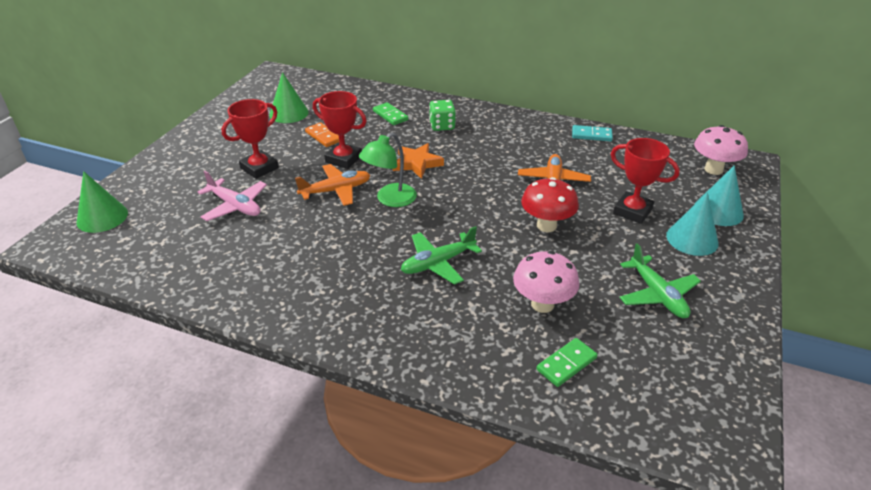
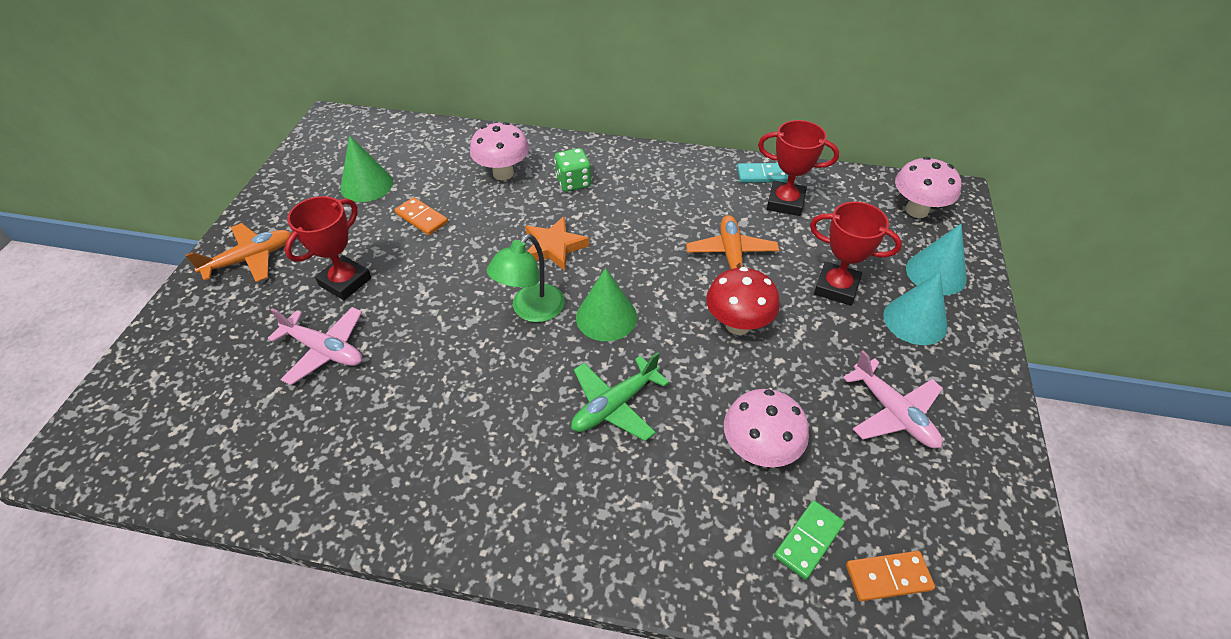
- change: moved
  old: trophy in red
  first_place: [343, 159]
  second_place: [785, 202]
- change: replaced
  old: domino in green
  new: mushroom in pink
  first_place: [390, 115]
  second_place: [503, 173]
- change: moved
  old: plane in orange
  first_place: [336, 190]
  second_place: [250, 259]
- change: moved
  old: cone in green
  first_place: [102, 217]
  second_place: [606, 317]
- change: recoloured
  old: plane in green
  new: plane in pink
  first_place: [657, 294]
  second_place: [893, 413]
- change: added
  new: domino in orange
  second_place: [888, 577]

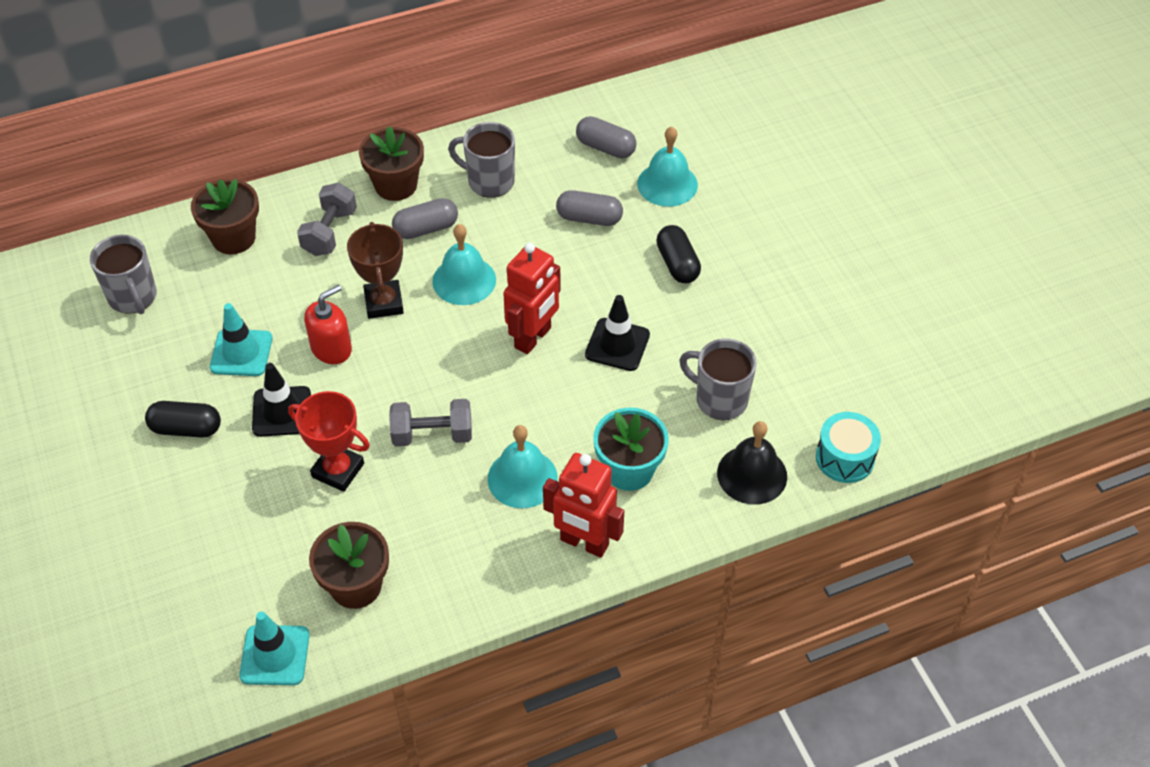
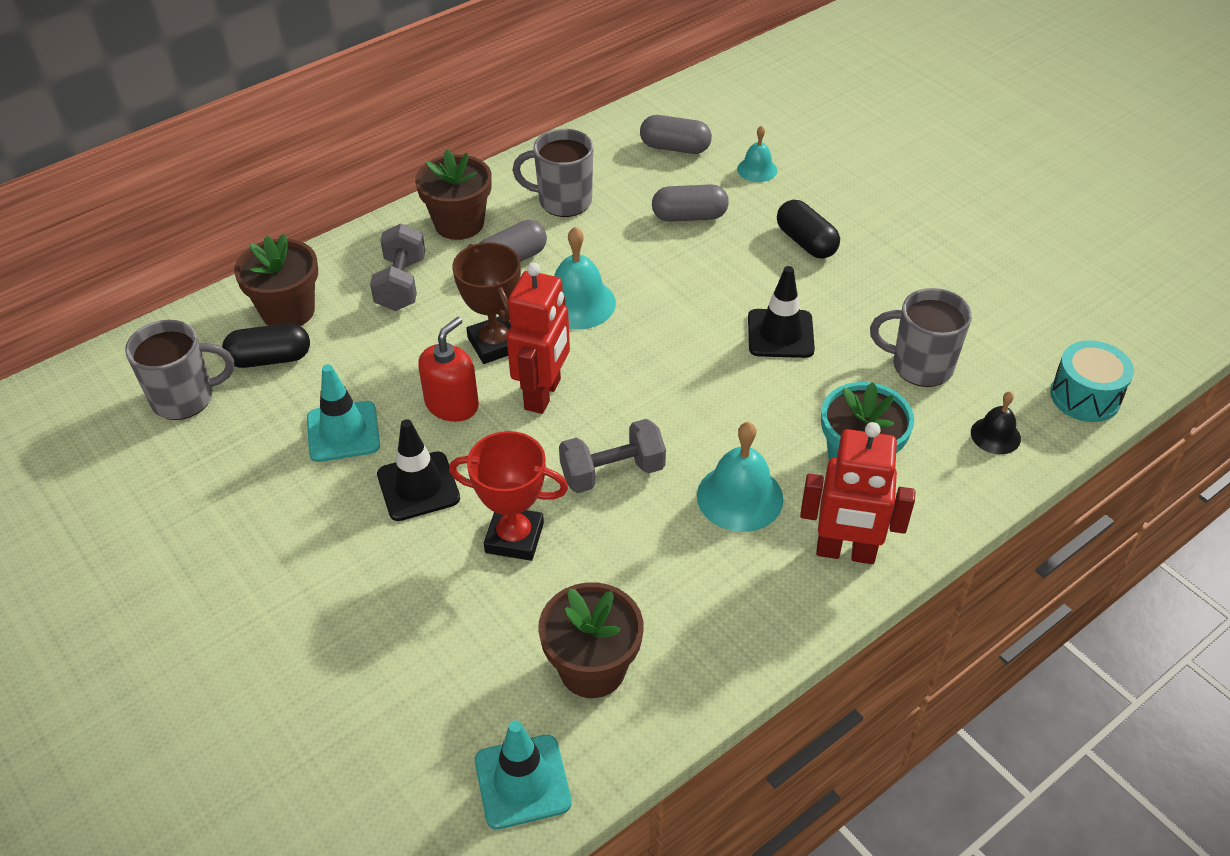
- change: resized
  old: bell in turquoise
  first_place: [667, 184]
  second_place: [757, 169]
  factor: 0.59
- change: turned
  old: mug in grey
  first_place: [133, 297]
  second_place: [185, 398]
  degrees: -60
- change: moved
  old: robot in red
  first_place: [533, 338]
  second_place: [543, 394]
- change: moved
  old: capsule in black
  first_place: [186, 428]
  second_place: [270, 359]
- change: resized
  old: bell in black
  first_place: [752, 474]
  second_place: [995, 435]
  factor: 0.59

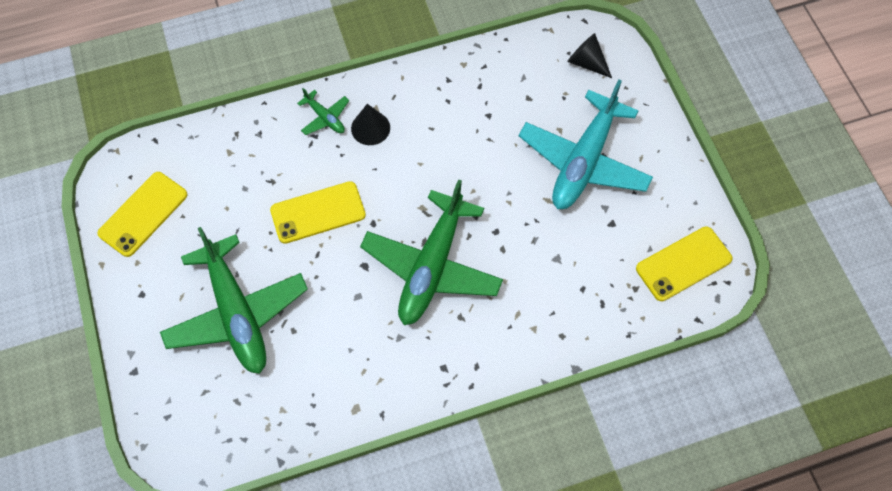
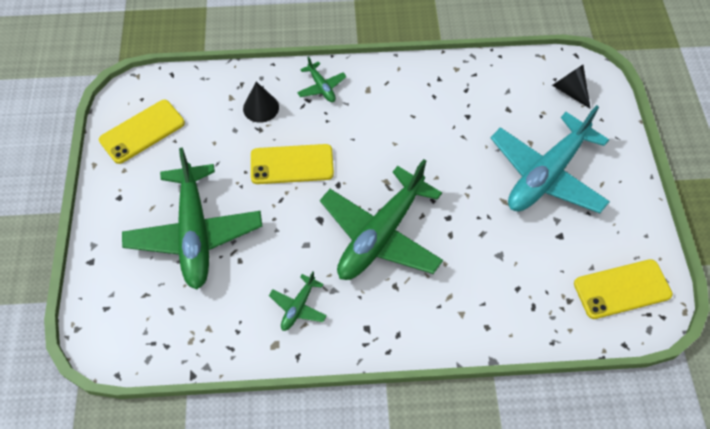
- change: moved
  old: cone in black
  first_place: [370, 128]
  second_place: [261, 107]
- change: added
  new: plane in green
  second_place: [298, 307]

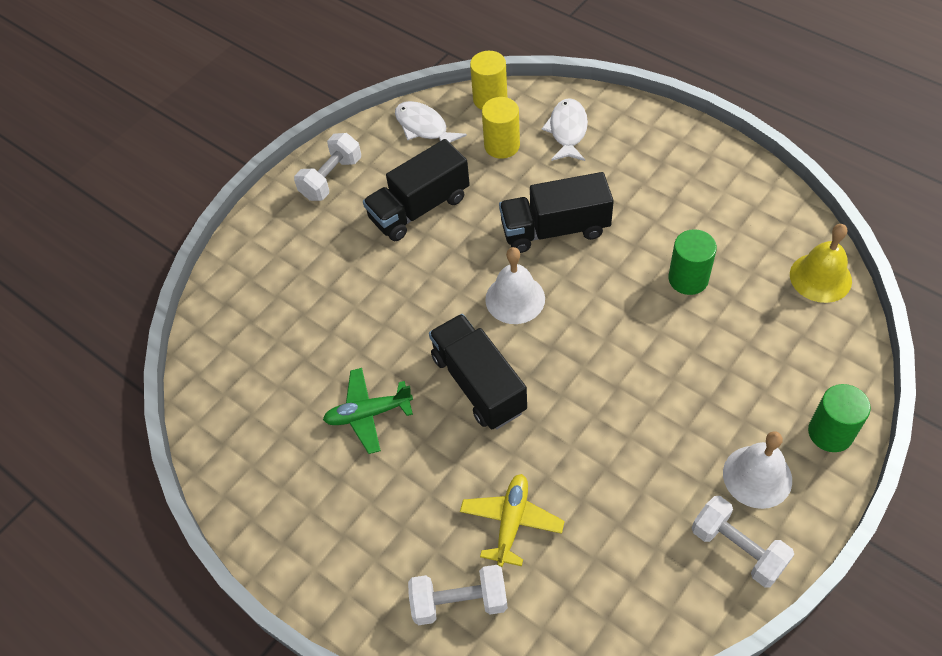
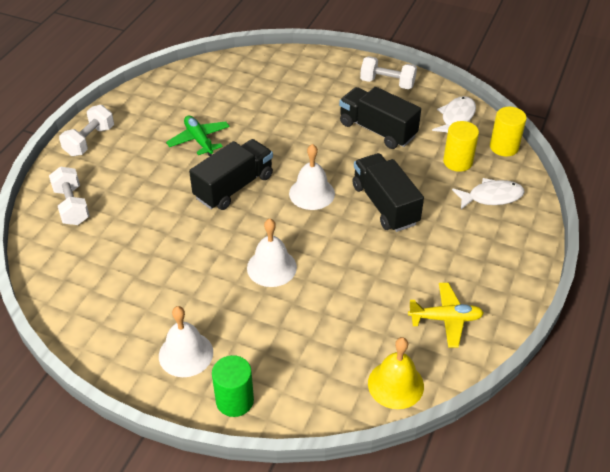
- change: removed
  old: cylinder in green
  first_place: [688, 279]
- change: moved
  old: plane in yellow
  first_place: [511, 522]
  second_place: [445, 319]
- change: moved
  old: dumbbell in white
  first_place: [737, 549]
  second_place: [89, 141]
- change: added
  new: bell in white
  second_place: [271, 267]

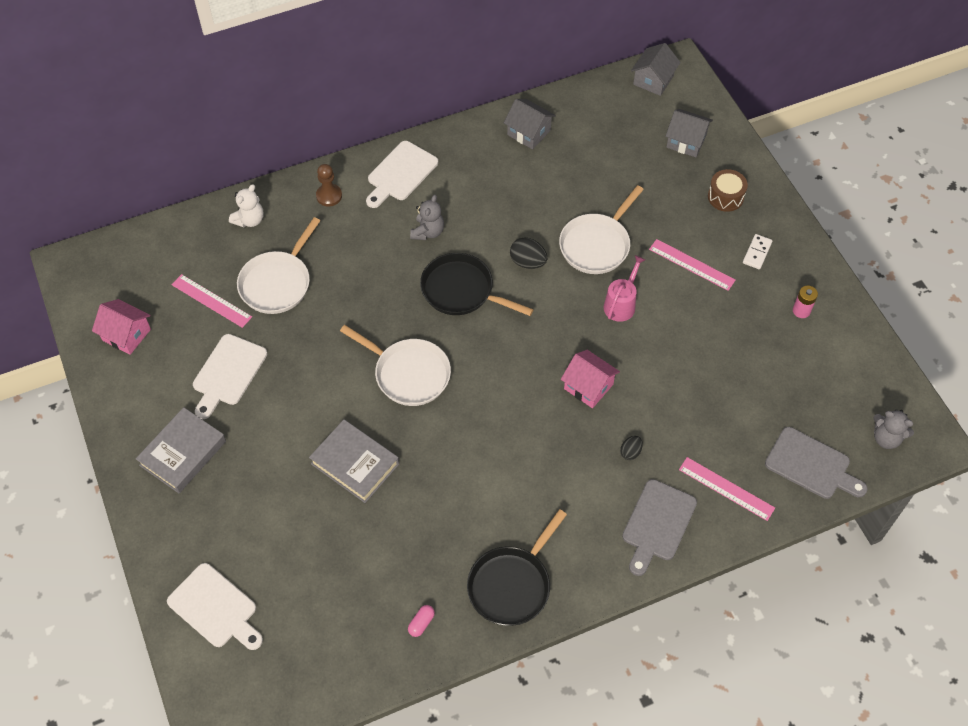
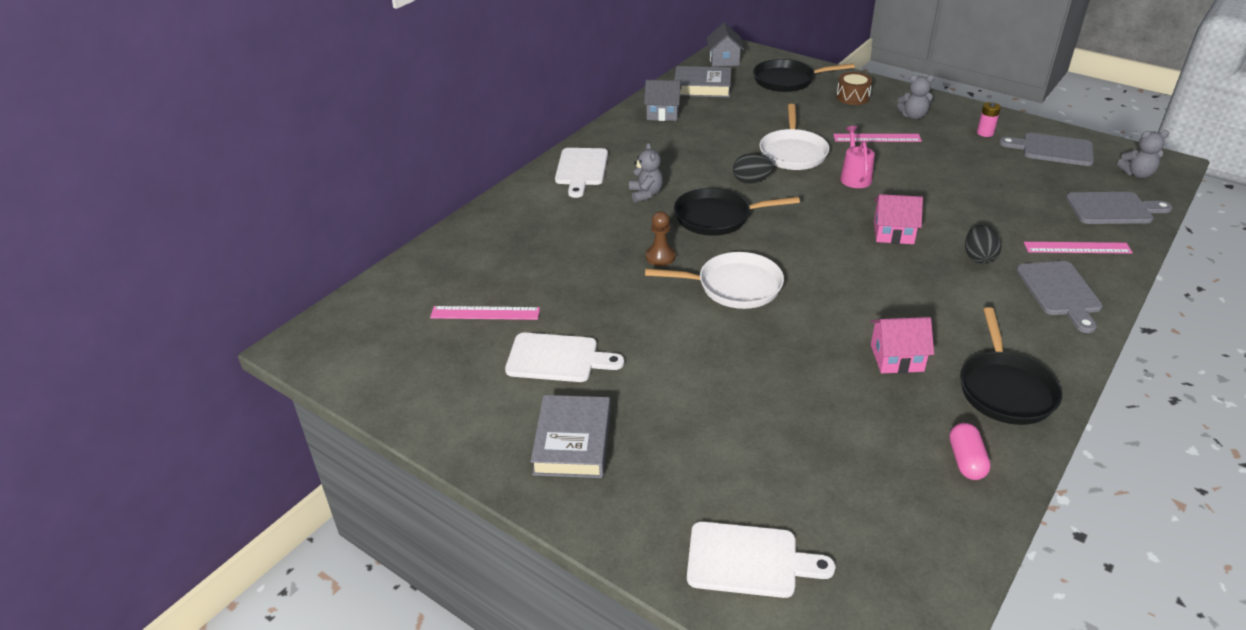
- change: replaced
  old: house in grey
  new: pan in black
  first_place: [686, 141]
  second_place: [787, 80]
- change: moved
  old: pawn in brown
  first_place: [329, 196]
  second_place: [660, 257]
- change: removed
  old: teddy bear in white
  first_place: [249, 220]
- change: removed
  old: pan in white
  first_place: [277, 283]
- change: replaced
  old: domino in white
  new: teddy bear in grey
  first_place: [757, 253]
  second_place: [913, 116]
- change: moved
  old: house in pink
  first_place: [126, 335]
  second_place: [896, 358]
- change: turned
  old: cutting board in white
  first_place: [228, 373]
  second_place: [557, 358]
  degrees: -75
- change: moved
  old: book in grey
  first_place: [355, 464]
  second_place: [702, 87]
- change: resized
  old: egg in black
  first_place: [630, 452]
  second_place: [978, 257]
  factor: 1.61
- change: resized
  old: capsule in pink
  first_place: [421, 623]
  second_place: [966, 461]
  factor: 1.52
- change: added
  new: cutting board in grey
  second_place: [1052, 149]

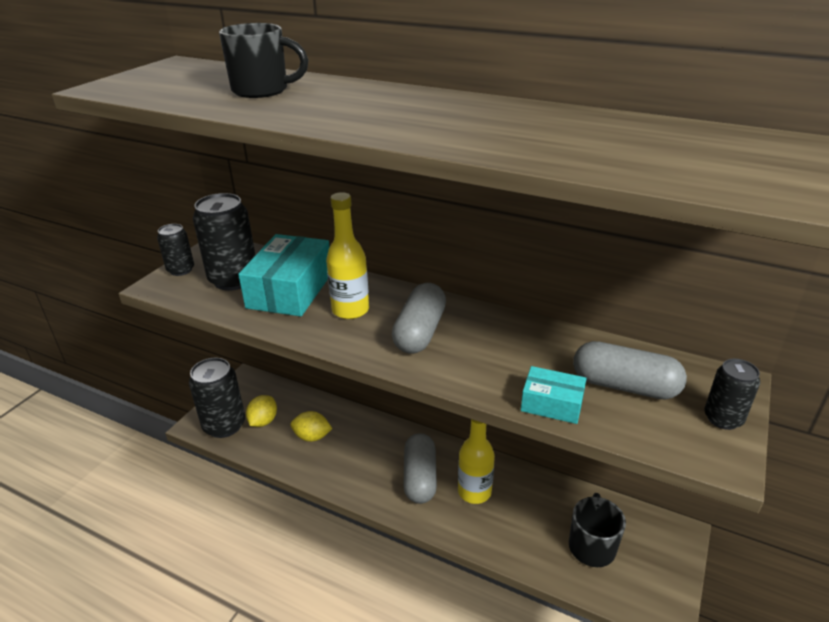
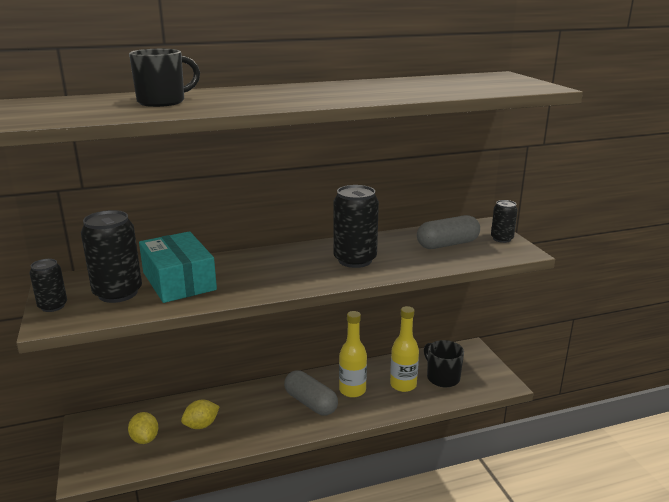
- change: moved
  old: bottle in yellow
  first_place: [350, 310]
  second_place: [403, 385]
- change: removed
  old: capsule in grey
  first_place: [420, 332]
- change: moved
  old: can in black
  first_place: [224, 425]
  second_place: [355, 260]
- change: removed
  old: box in turquoise
  first_place: [552, 404]

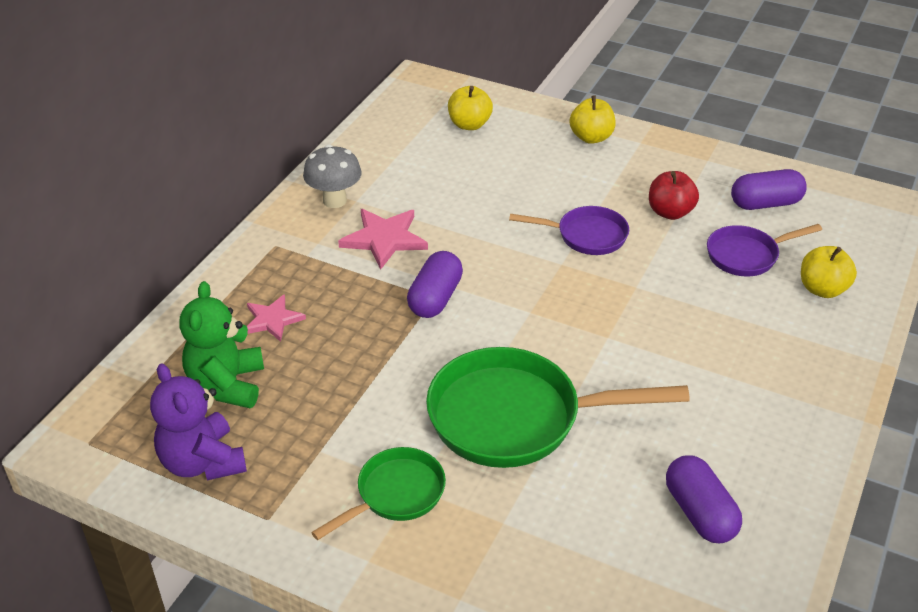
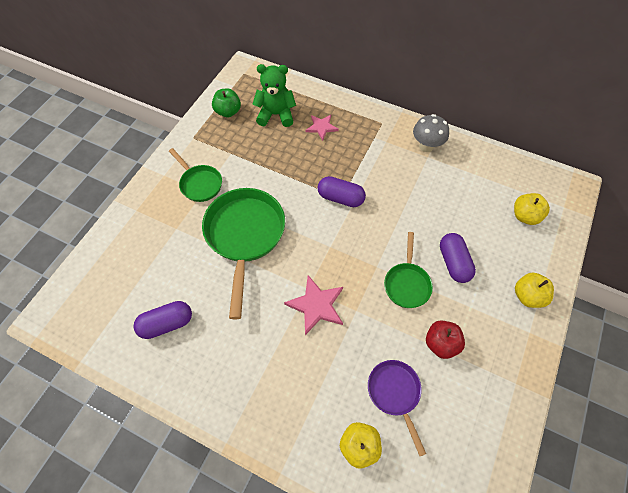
- change: moved
  old: capsule in purple
  first_place: [765, 203]
  second_place: [453, 262]
- change: recoloured
  old: pan in purple
  new: pan in green
  first_place: [586, 236]
  second_place: [407, 283]
- change: moved
  old: star in pink
  first_place: [384, 239]
  second_place: [316, 305]
- change: replaced
  old: teddy bear in purple
  new: apple in green
  first_place: [202, 462]
  second_place: [228, 112]

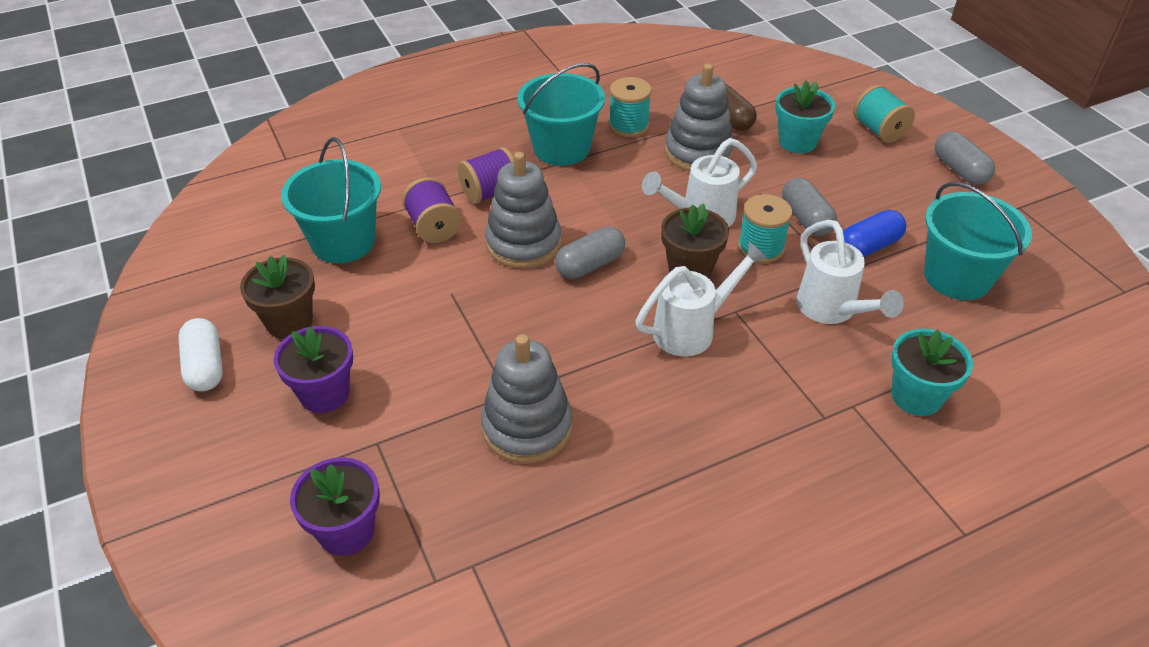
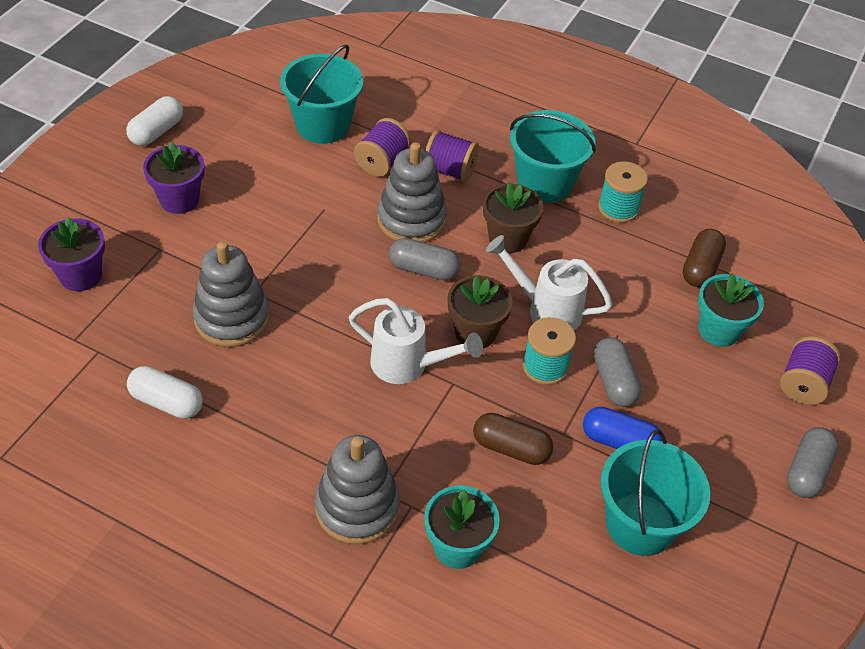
- change: moved
  old: stacking toy in grey
  first_place: [698, 152]
  second_place: [357, 507]
- change: recoloured
  old: spool in turquoise
  new: spool in purple
  first_place: [879, 130]
  second_place: [803, 384]
- change: turned
  old: capsule in grey
  first_place: [806, 219]
  second_place: [614, 381]
  degrees: -45
- change: replaced
  old: watering can in white
  new: capsule in brown
  first_place: [832, 311]
  second_place: [511, 448]
- change: moved
  old: flower pot in brown
  first_place: [289, 322]
  second_place: [508, 238]
- change: added
  new: capsule in white
  second_place: [167, 402]

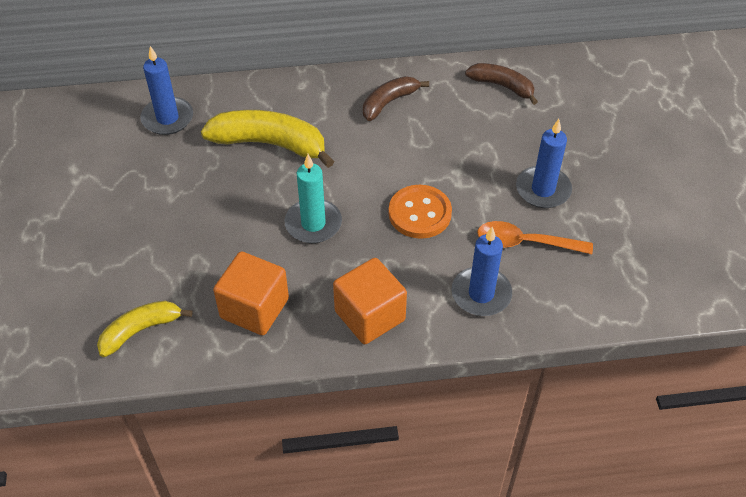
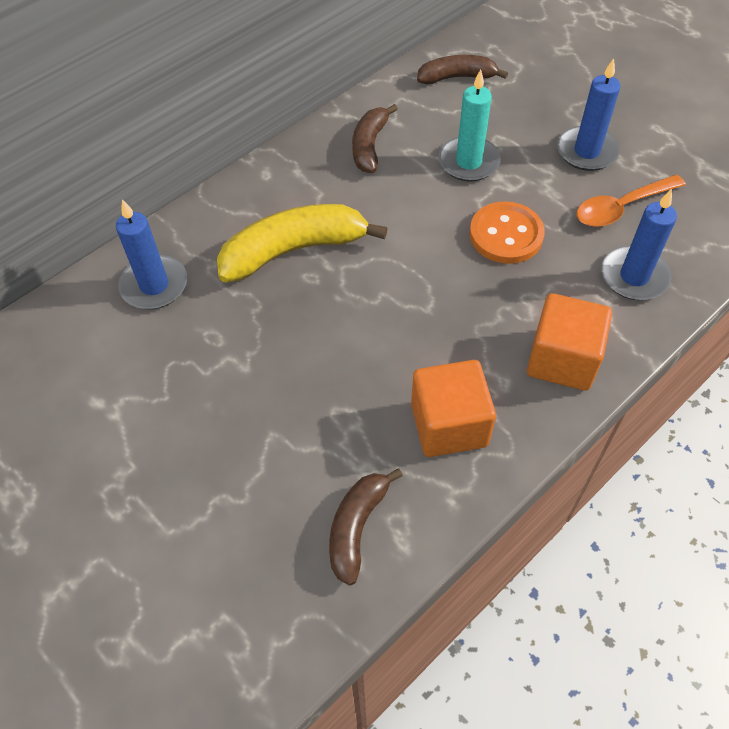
- change: moved
  old: candle in turquoise
  first_place: [313, 223]
  second_place: [468, 162]
- change: recoloured
  old: banana in yellow
  new: banana in brown
  first_place: [140, 330]
  second_place: [357, 527]

